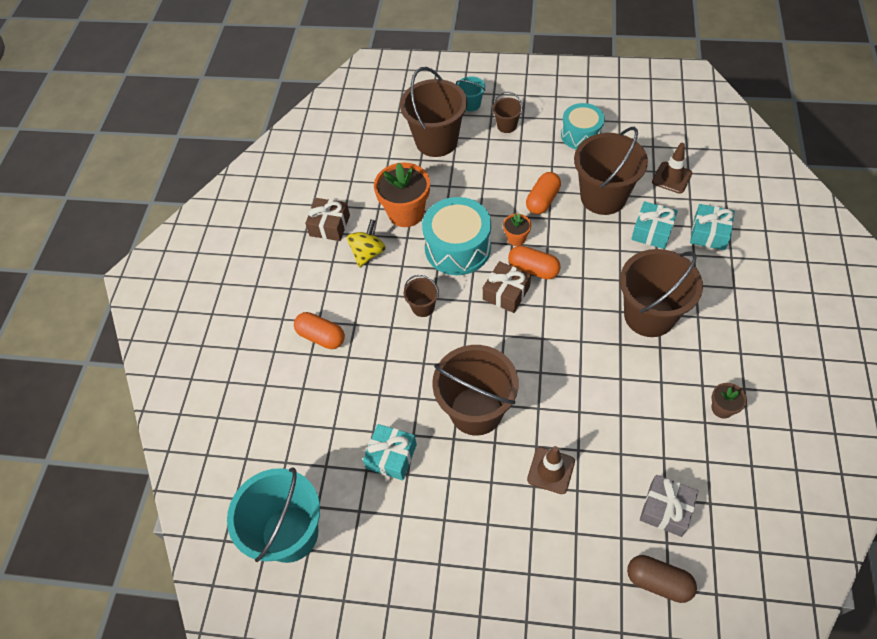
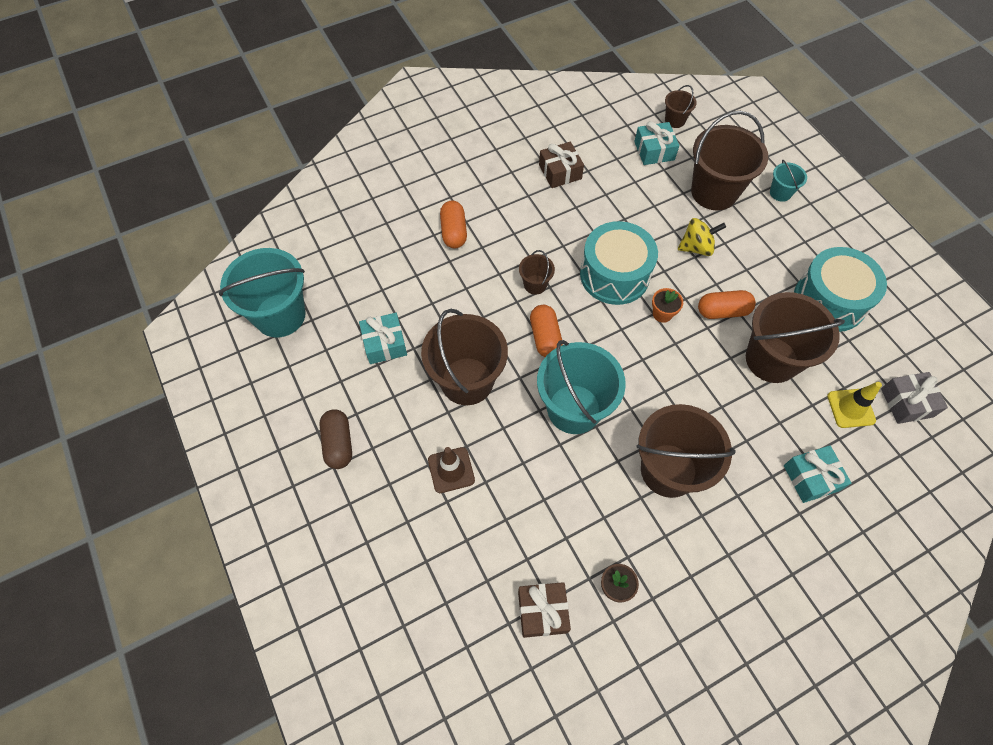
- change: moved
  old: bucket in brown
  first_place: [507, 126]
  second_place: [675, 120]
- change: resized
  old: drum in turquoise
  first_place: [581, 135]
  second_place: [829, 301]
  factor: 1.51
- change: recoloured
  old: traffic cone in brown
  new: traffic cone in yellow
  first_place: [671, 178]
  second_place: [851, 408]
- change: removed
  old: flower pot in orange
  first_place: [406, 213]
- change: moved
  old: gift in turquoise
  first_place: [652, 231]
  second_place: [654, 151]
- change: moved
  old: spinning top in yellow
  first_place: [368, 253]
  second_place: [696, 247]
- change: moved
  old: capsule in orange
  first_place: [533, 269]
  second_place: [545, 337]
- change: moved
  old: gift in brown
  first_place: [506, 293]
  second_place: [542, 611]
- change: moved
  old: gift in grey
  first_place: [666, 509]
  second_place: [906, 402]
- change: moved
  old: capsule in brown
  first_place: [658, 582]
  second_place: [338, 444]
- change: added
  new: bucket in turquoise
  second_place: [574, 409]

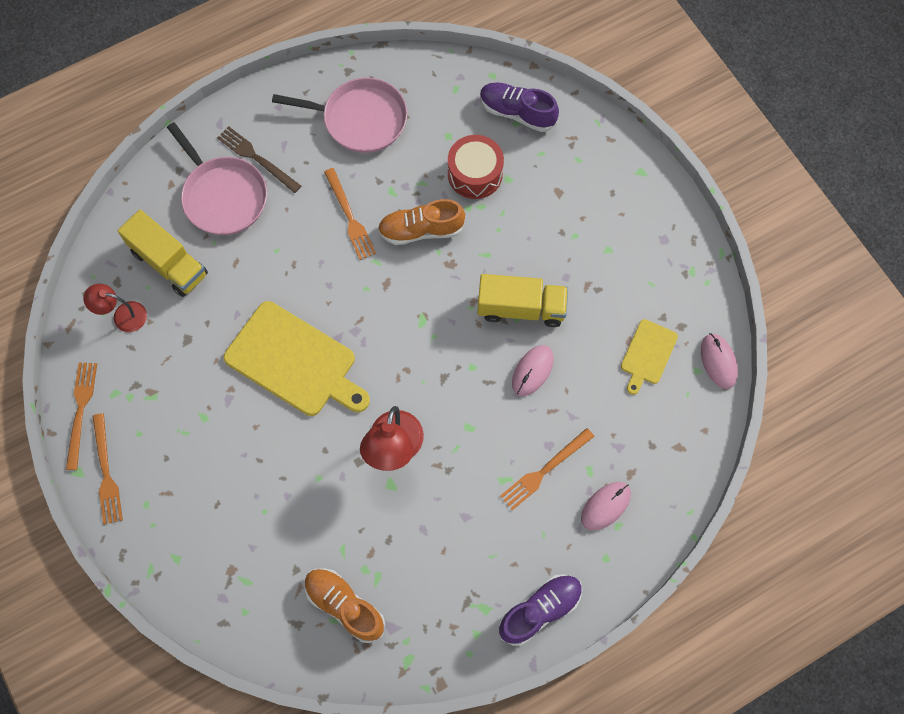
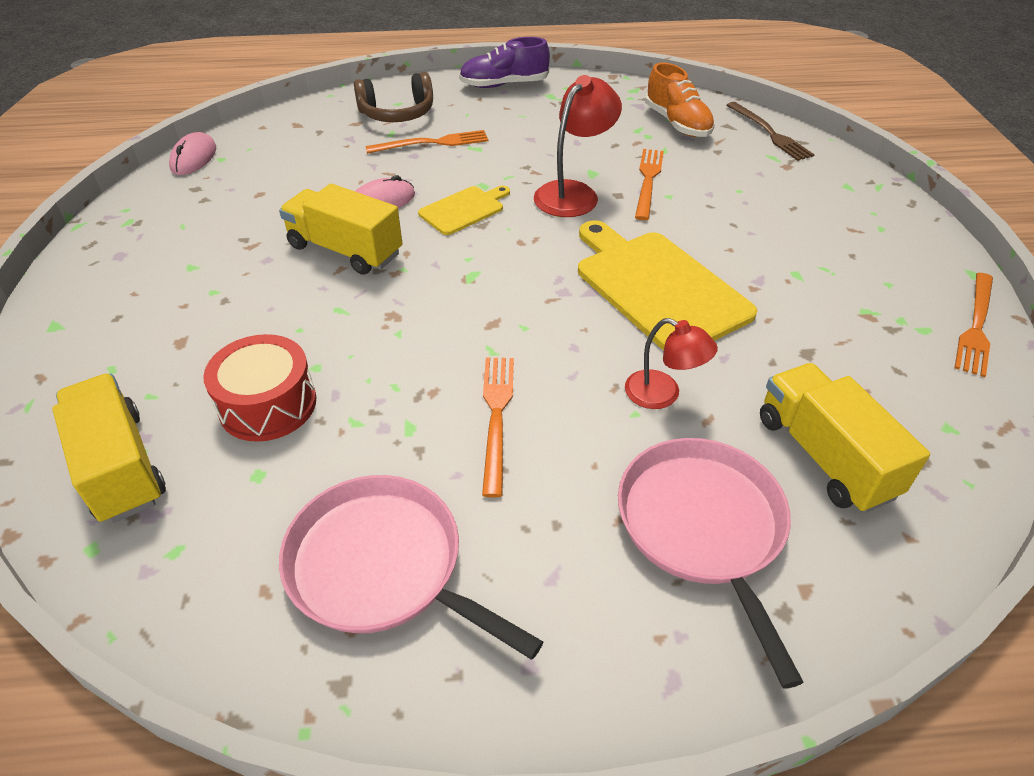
- change: replaced
  old: shoe in purple
  new: truck in yellow
  first_place: [517, 113]
  second_place: [120, 466]
- change: moved
  old: fork in brown
  first_place: [257, 158]
  second_place: [769, 133]
- change: removed
  old: shoe in orange
  first_place: [421, 230]
- change: moved
  old: lamp in red
  first_place: [123, 315]
  second_place: [663, 395]
- change: moved
  old: cutting board in yellow
  first_place: [647, 354]
  second_place: [464, 209]
- change: moved
  old: fork in orange
  first_place: [106, 472]
  second_place: [648, 181]
- change: replaced
  old: mouse in pink
  new: headphones in brown
  first_place: [605, 506]
  second_place: [397, 113]

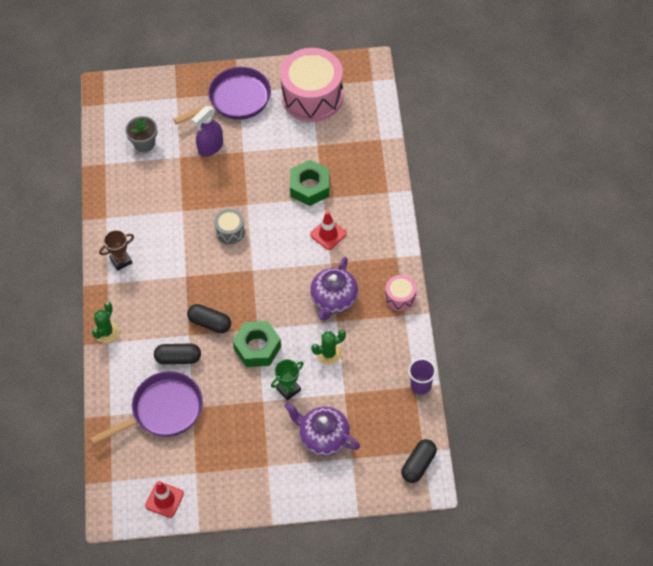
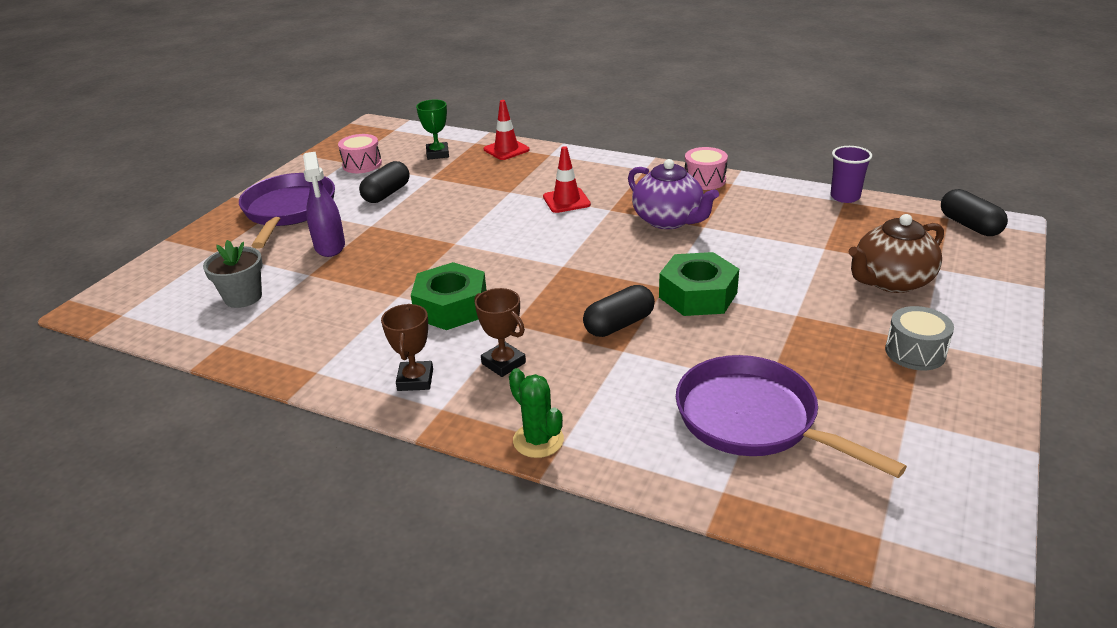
- change: resized
  old: drum in pink
  first_place: [312, 96]
  second_place: [362, 164]
  factor: 0.46
- change: moved
  old: nut in green
  first_place: [310, 187]
  second_place: [451, 307]
- change: moved
  old: drum in grey
  first_place: [230, 231]
  second_place: [915, 352]
- change: removed
  old: cactus in green
  first_place: [329, 353]
- change: moved
  old: capsule in black
  first_place: [178, 358]
  second_place: [386, 194]
- change: moved
  old: trophy in green
  first_place: [288, 389]
  second_place: [437, 154]
- change: turned
  old: pan in purple
  first_place: [163, 410]
  second_place: [753, 420]
  degrees: -45
- change: recoloured
  old: teapot in purple
  new: teapot in brown
  first_place: [323, 437]
  second_place: [891, 281]
- change: moved
  old: traffic cone in red
  first_place: [164, 500]
  second_place: [506, 150]
- change: added
  new: trophy in brown
  second_place: [503, 363]

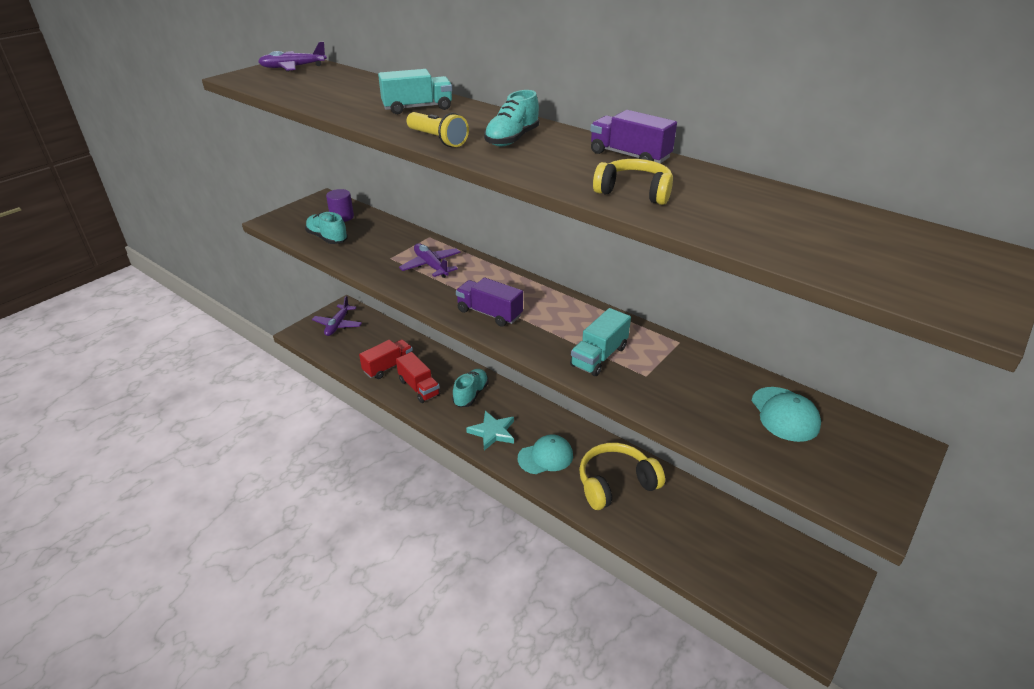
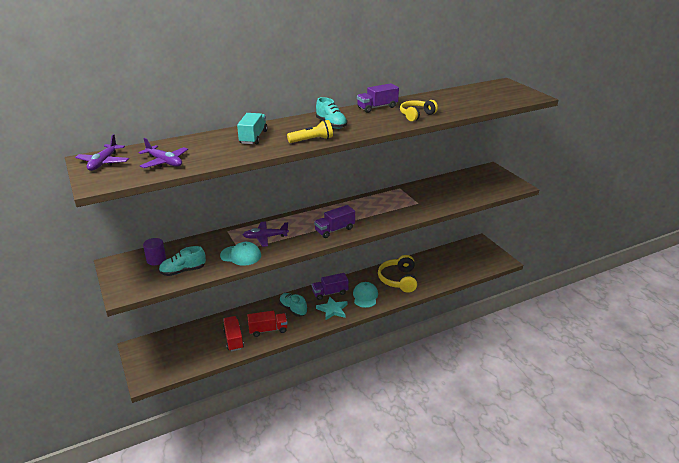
- change: moved
  old: plane in purple
  first_place: [338, 325]
  second_place: [164, 162]
- change: removed
  old: truck in turquoise
  first_place: [599, 356]
- change: moved
  old: cap in turquoise
  first_place: [784, 414]
  second_place: [241, 255]
- change: added
  new: truck in purple
  second_place: [330, 293]

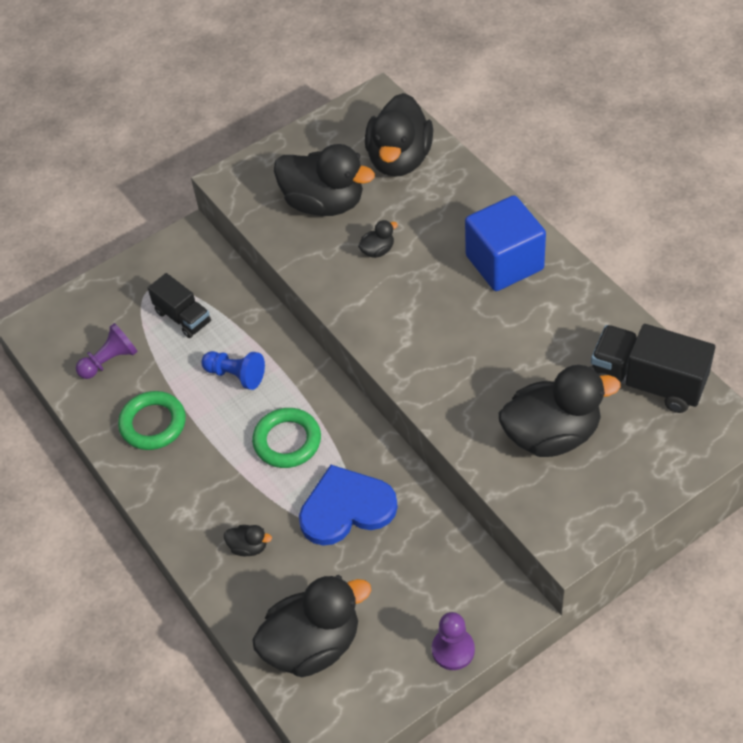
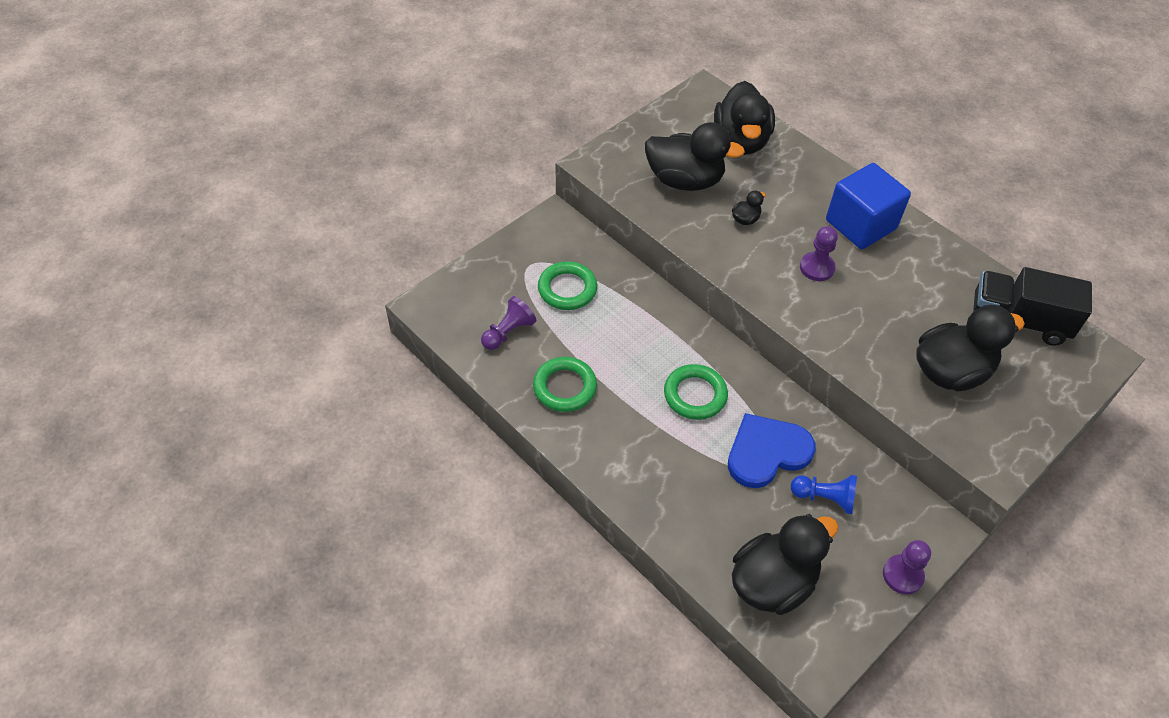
- change: replaced
  old: truck in black
  new: ring in green
  first_place: [183, 317]
  second_place: [567, 289]
- change: moved
  old: pawn in blue
  first_place: [236, 375]
  second_place: [825, 498]
- change: removed
  old: duck in black
  first_place: [248, 547]
- change: added
  new: pawn in purple
  second_place: [817, 268]

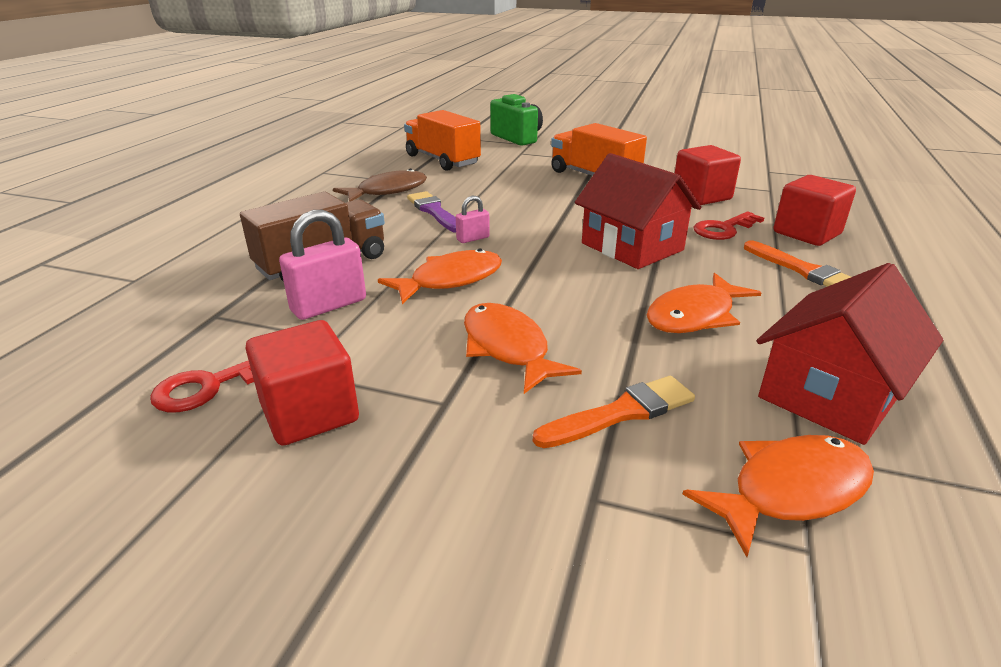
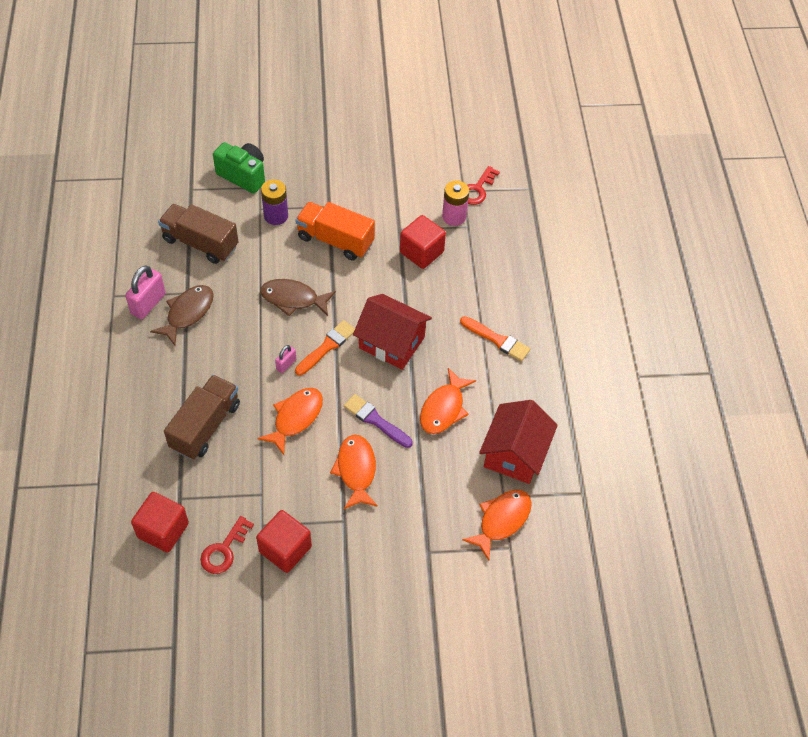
- change: recoloured
  old: truck in orange
  new: truck in brown
  first_place: [442, 160]
  second_place: [200, 243]
- change: moved
  old: cube in red
  first_place: [806, 233]
  second_place: [163, 530]
- change: moved
  old: brush in purple
  first_place: [434, 211]
  second_place: [375, 420]
- change: moved
  old: padlock in pink
  first_place: [329, 305]
  second_place: [148, 304]
- change: moved
  old: key in red
  first_place: [723, 229]
  second_place: [477, 189]
- change: turned
  old: fish in orange
  first_place: [508, 348]
  second_place: [356, 470]
  degrees: 45
- change: moved
  old: brush in orange
  first_place: [621, 413]
  second_place: [327, 347]
- change: added
  new: battery in purple
  second_place: [276, 216]
- change: added
  new: battery in pink
  second_place: [454, 216]
- change: added
  new: fish in brown
  second_place: [293, 299]

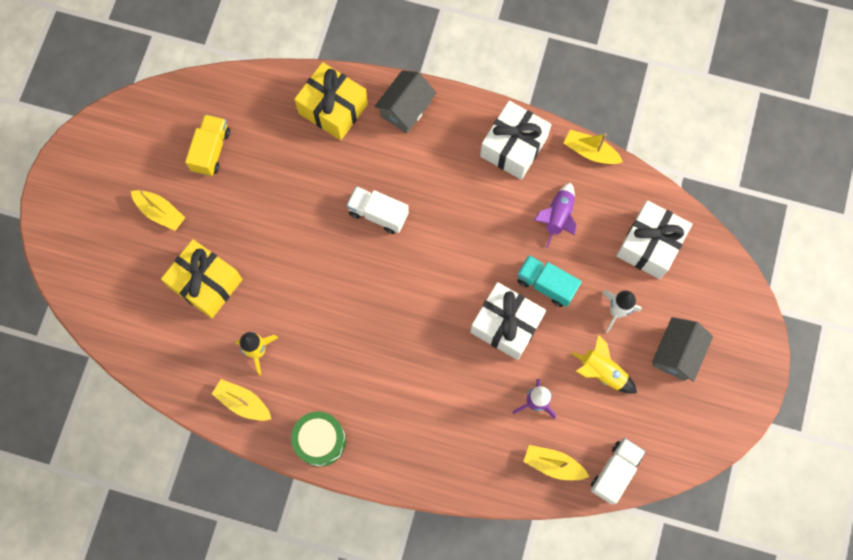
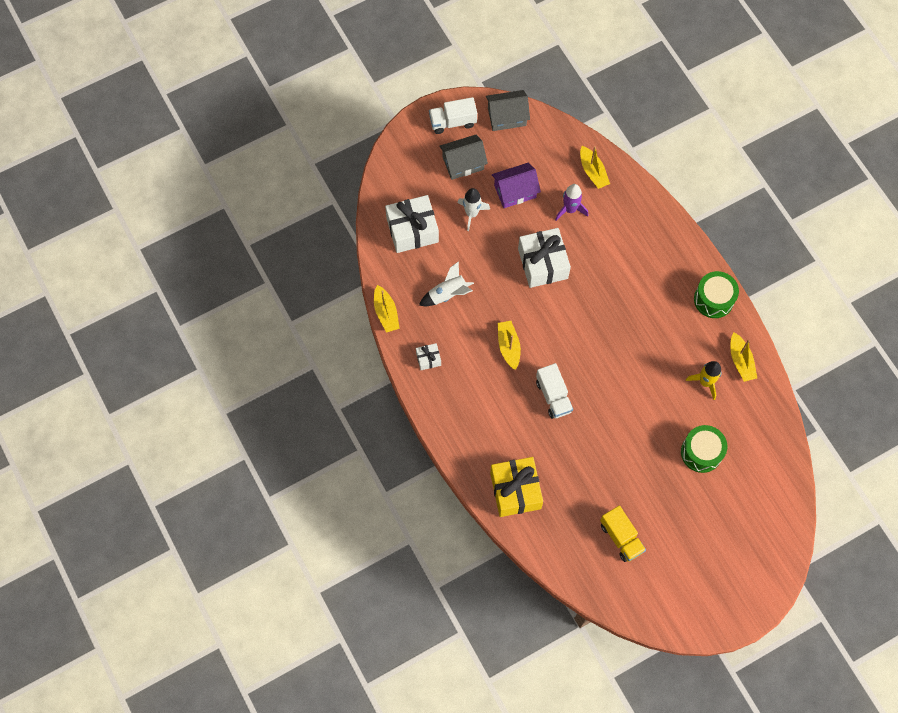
- change: moved
  old: house in grey
  first_place: [406, 109]
  second_place: [507, 117]
- change: resized
  old: gift in white
  first_place: [513, 147]
  second_place: [428, 359]
  factor: 0.47
- change: turned
  old: truck in yellow
  first_place: [211, 150]
  second_place: [621, 537]
  degrees: -90
- change: recoloured
  old: rocket in purple
  new: rocket in white
  first_place: [557, 217]
  second_place: [448, 294]
- change: moved
  old: boat in yellow
  first_place: [160, 212]
  second_place: [508, 346]
- change: replaced
  old: gift in yellow
  new: drum in green
  first_place: [206, 283]
  second_place: [701, 452]
- change: removed
  old: truck in turquoise
  first_place: [546, 284]
- change: replaced
  old: rocket in yellow
  new: house in purple
  first_place: [602, 372]
  second_place: [515, 191]
- change: moved
  old: truck in white
  first_place: [615, 472]
  second_place: [453, 122]

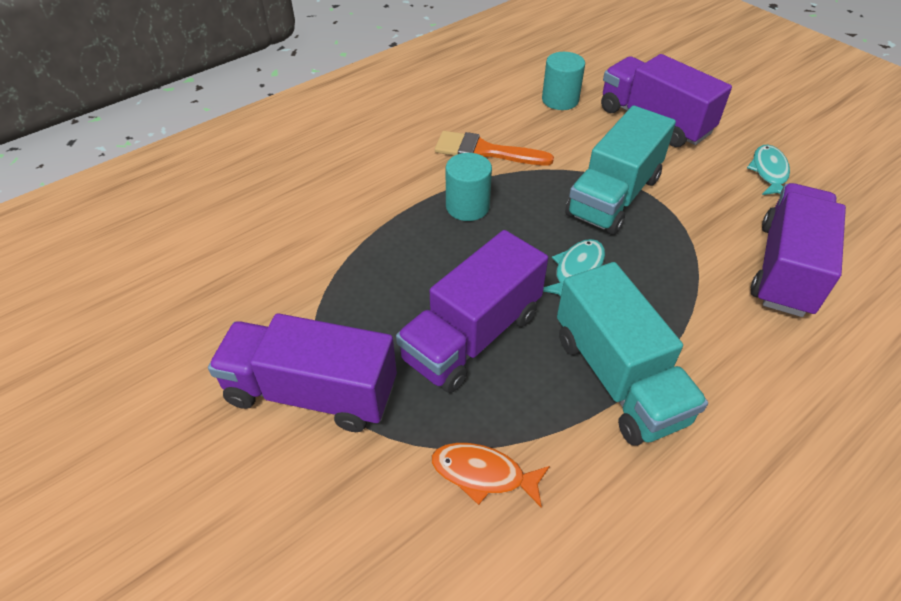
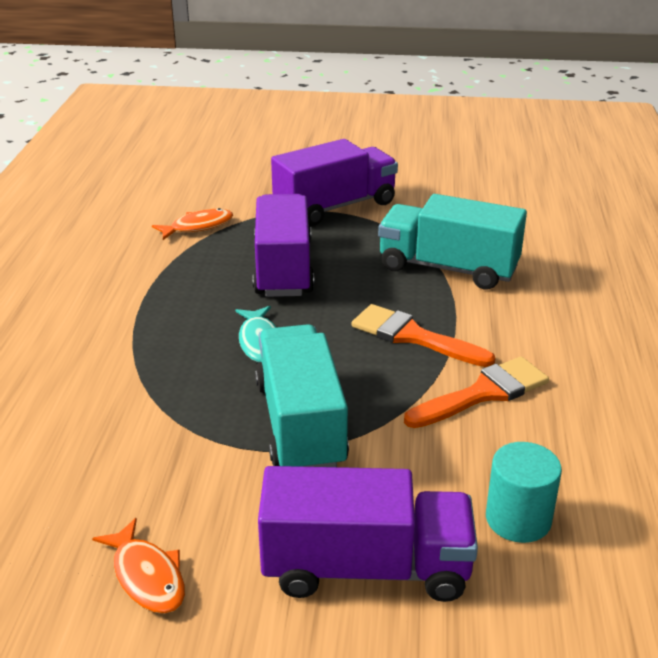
- change: recoloured
  old: fish in turquoise
  new: fish in orange
  first_place: [769, 172]
  second_place: [147, 576]
- change: replaced
  old: cylinder in turquoise
  new: brush in orange
  first_place: [467, 207]
  second_place: [413, 336]
- change: removed
  old: truck in purple
  first_place: [785, 269]
- change: moved
  old: truck in turquoise
  first_place: [618, 378]
  second_place: [448, 268]

